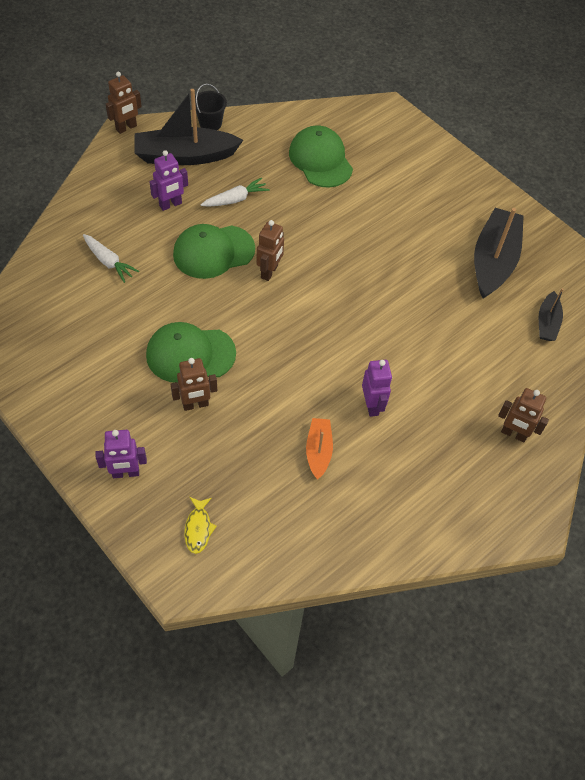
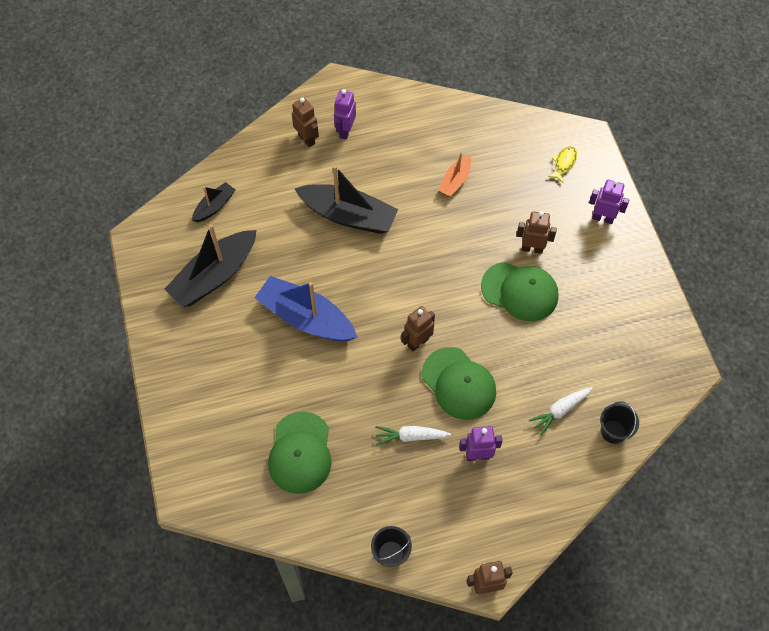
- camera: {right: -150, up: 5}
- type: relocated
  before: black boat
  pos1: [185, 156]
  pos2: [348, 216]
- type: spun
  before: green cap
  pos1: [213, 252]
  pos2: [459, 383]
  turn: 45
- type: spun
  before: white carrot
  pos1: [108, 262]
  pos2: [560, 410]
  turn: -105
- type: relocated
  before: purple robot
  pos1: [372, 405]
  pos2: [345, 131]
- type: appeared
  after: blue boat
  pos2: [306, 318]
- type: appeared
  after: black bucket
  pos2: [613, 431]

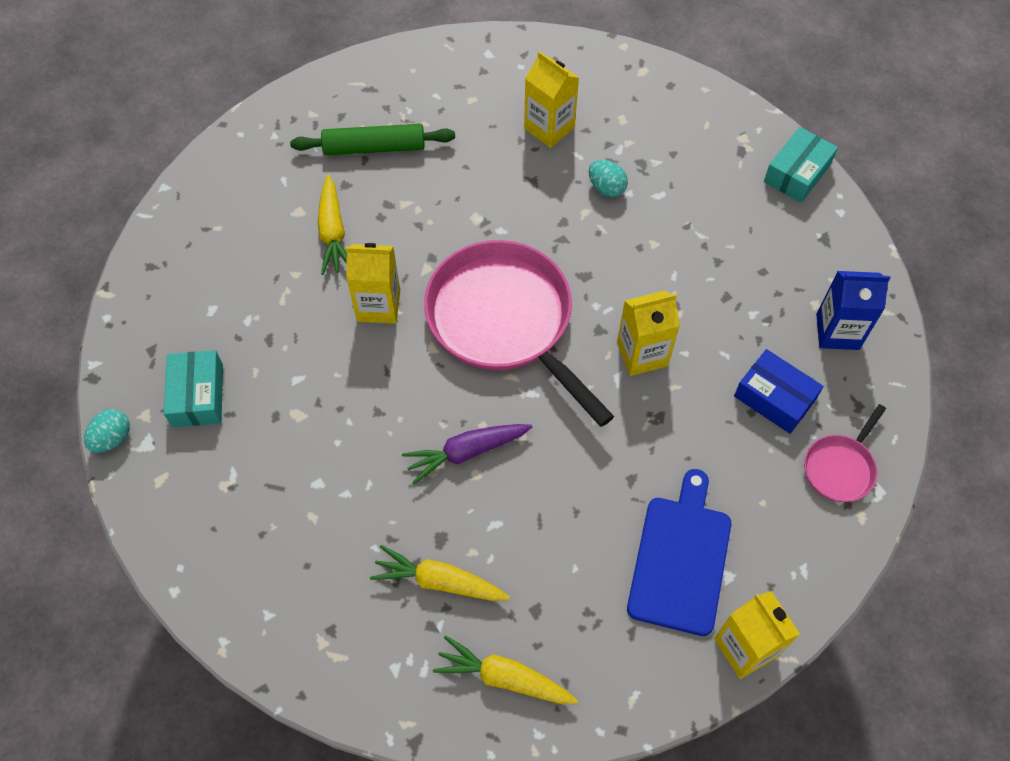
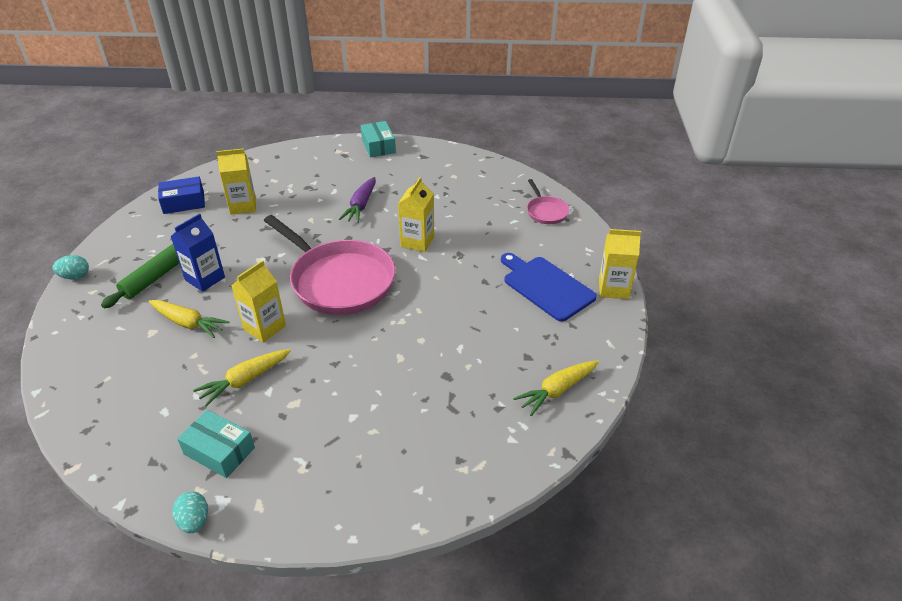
- camera: {right: -55, up: -20}
- type: relocated
  before: turquoise egg
  pos1: [606, 188]
  pos2: [75, 276]
- type: spun
  before: pink pan
  pos1: [505, 321]
  pos2: [339, 281]
  turn: -135
- type: relocated
  before: blue carton
  pos1: [837, 331]
  pos2: [205, 279]
- type: relocated
  before: blue box
  pos1: [774, 398]
  pos2: [184, 202]
- type: relocated
  before: purple carrot
  pos1: [466, 452]
  pos2: [361, 206]
- type: relocated
  before: yellow carrot
  pos1: [438, 581]
  pos2: [244, 381]

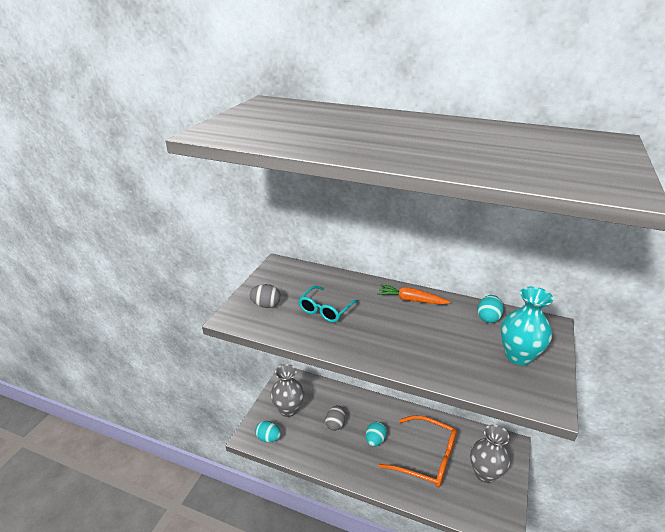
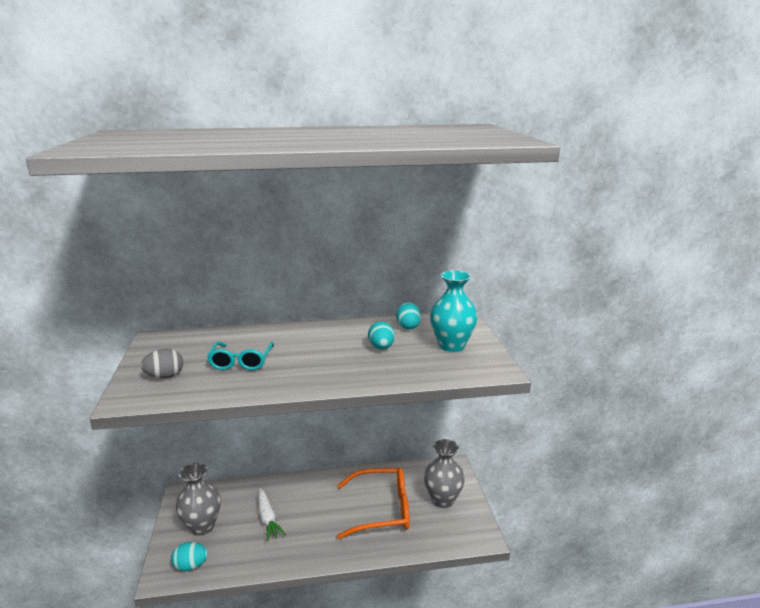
- camera: {right: -30, up: -10}
- type: missing
  before: orange carrot
  pos1: [411, 300]
- type: exchanged
  before: grey egg
  after: white carrot
  pos1: [335, 424]
  pos2: [268, 518]
- type: relocated
  before: turquoise egg
  pos1: [375, 440]
  pos2: [381, 348]

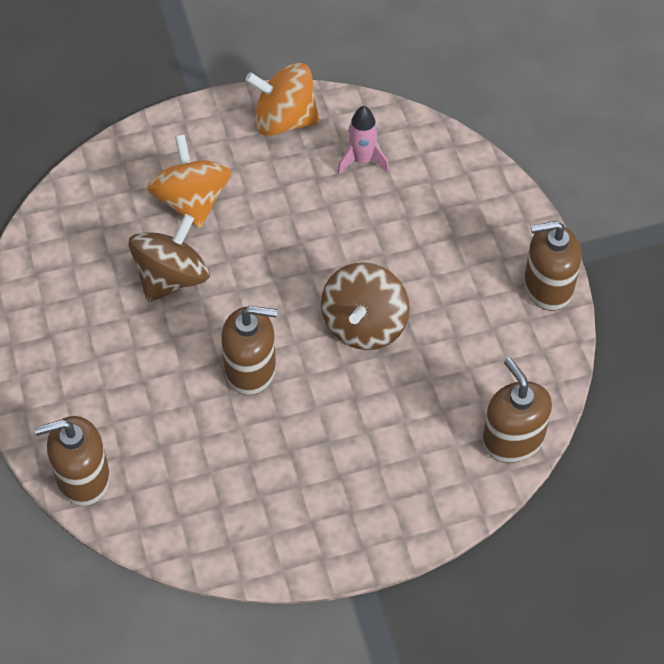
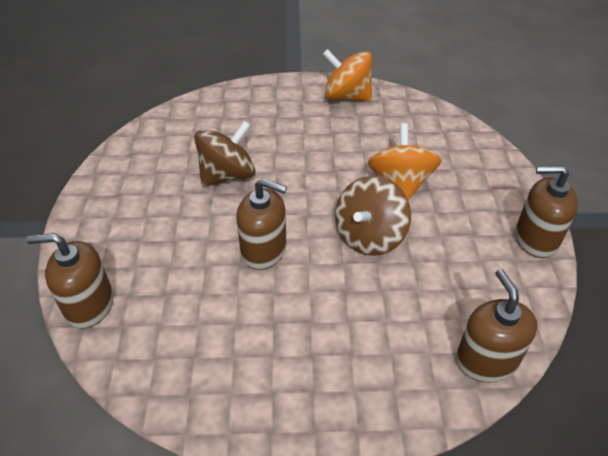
- camera: {right: 15, up: -10}
- type: missing
  before: pink rocket
  pos1: [362, 160]
- type: relocated
  before: orange spinning top
  pos1: [192, 202]
  pos2: [400, 184]

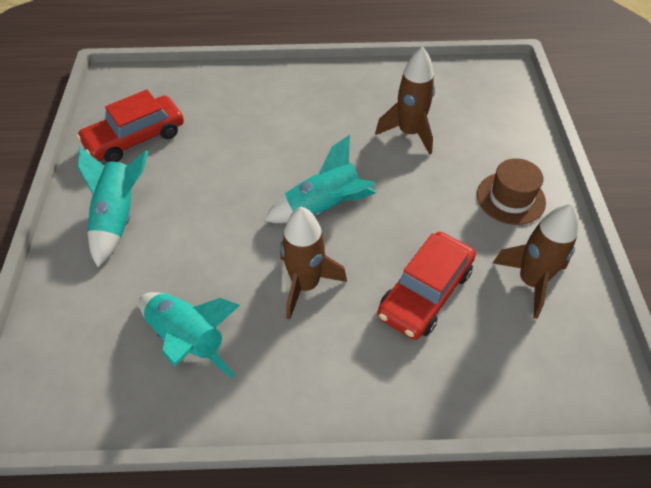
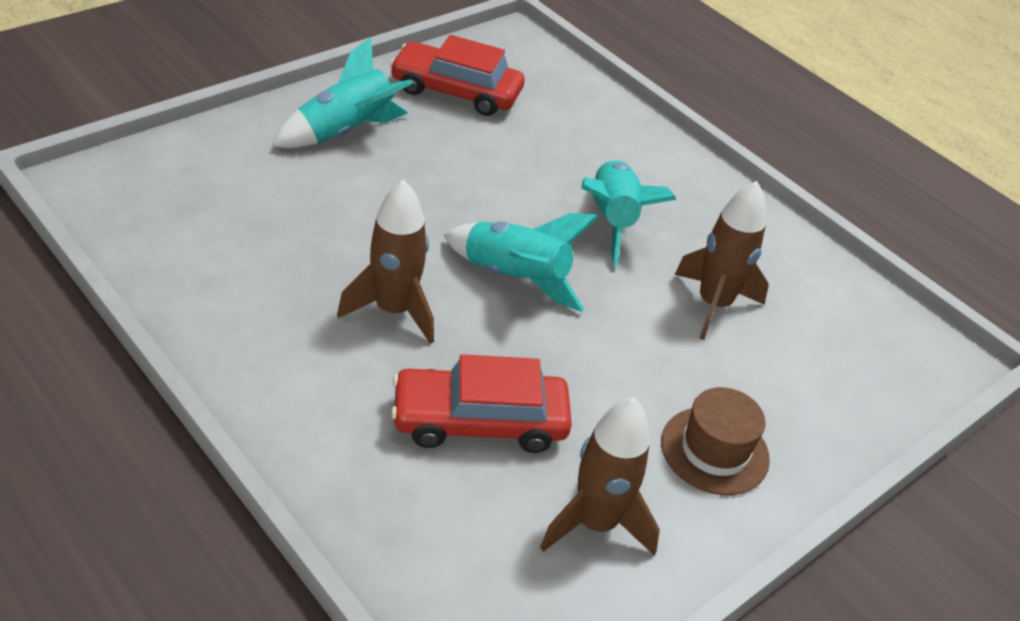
- camera: {right: 45, up: -10}
- type: relocated
  before: turquoise rocket
  pos1: [188, 339]
  pos2: [612, 220]

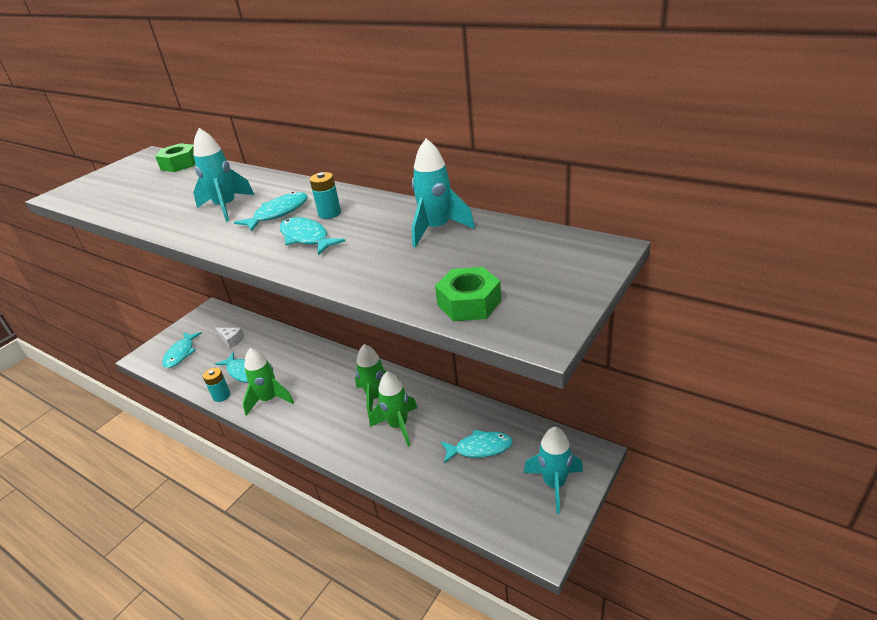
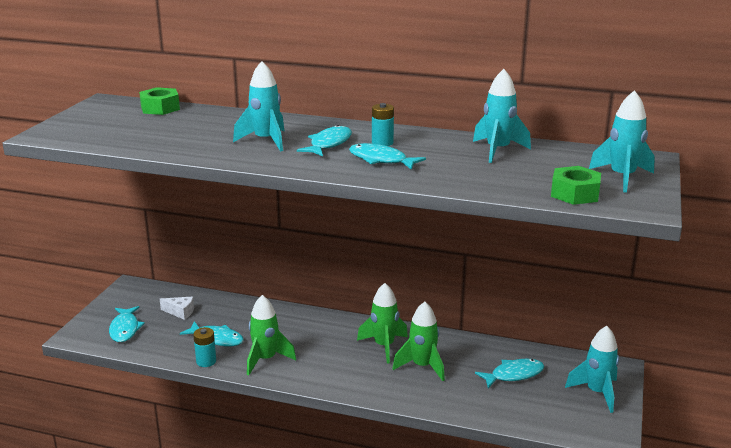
- camera: {right: -20, up: -10}
- type: appeared
  after: turquoise rocket
  pos2: [622, 177]

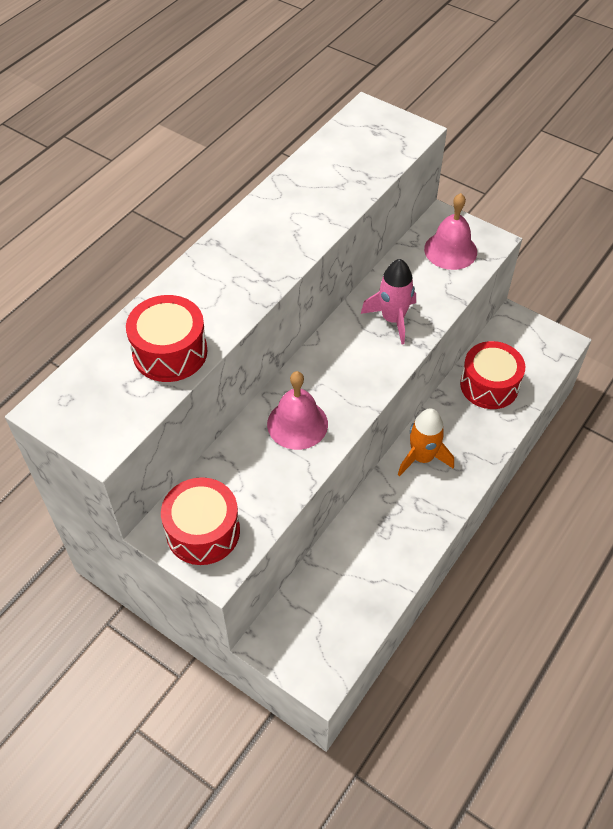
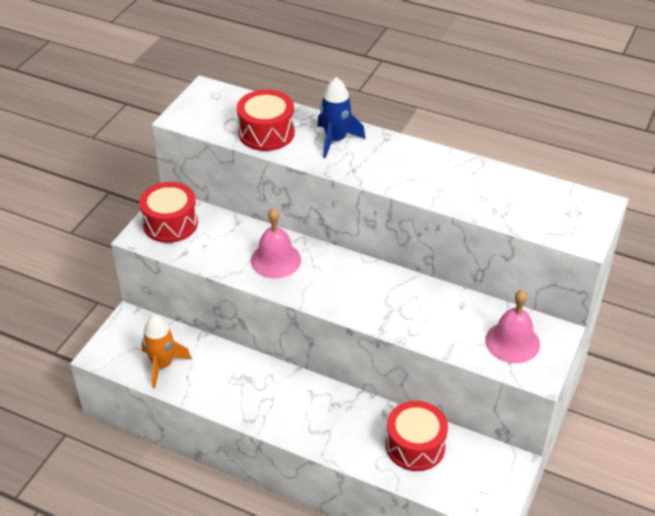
- camera: {right: 80, up: -10}
- type: missing
  before: pink rocket
  pos1: [393, 319]
- type: relocated
  before: orange rocket
  pos1: [422, 457]
  pos2: [162, 365]
- type: appeared
  after: blue rocket
  pos2: [335, 140]

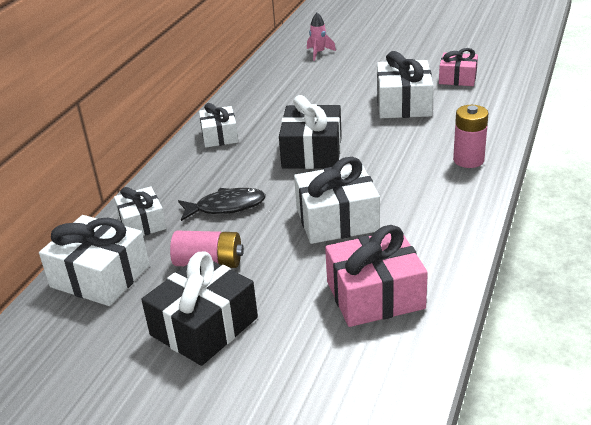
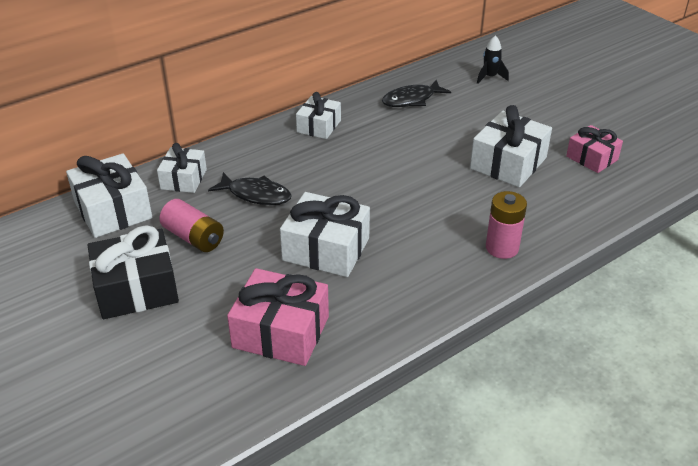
- camera: {right: 30, up: 5}
- type: colour
  before: pink rocket
  after: black rocket
  pos1: [319, 53]
  pos2: [490, 77]
- type: missing
  before: black gift
  pos1: [312, 152]
- type: appeared
  after: black fish
  pos2: [411, 100]

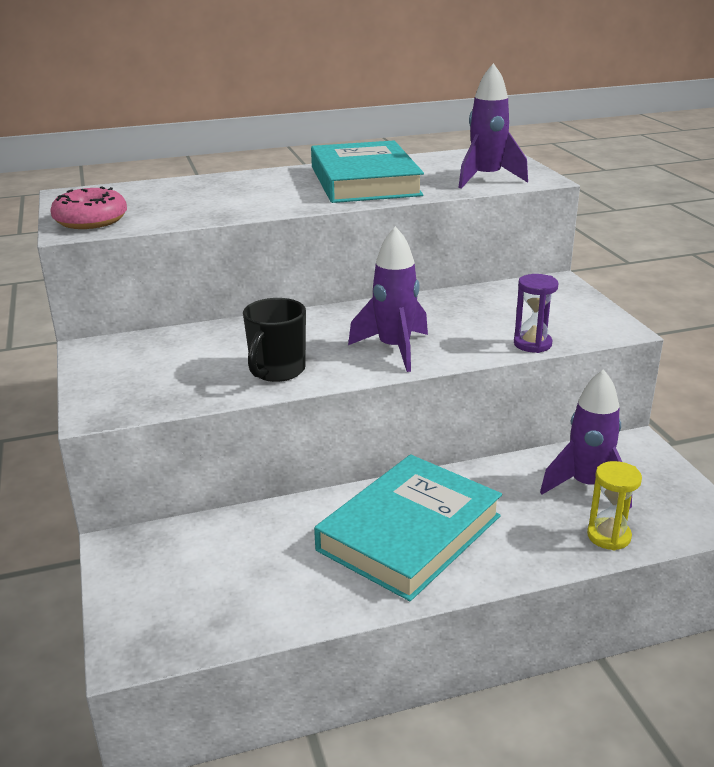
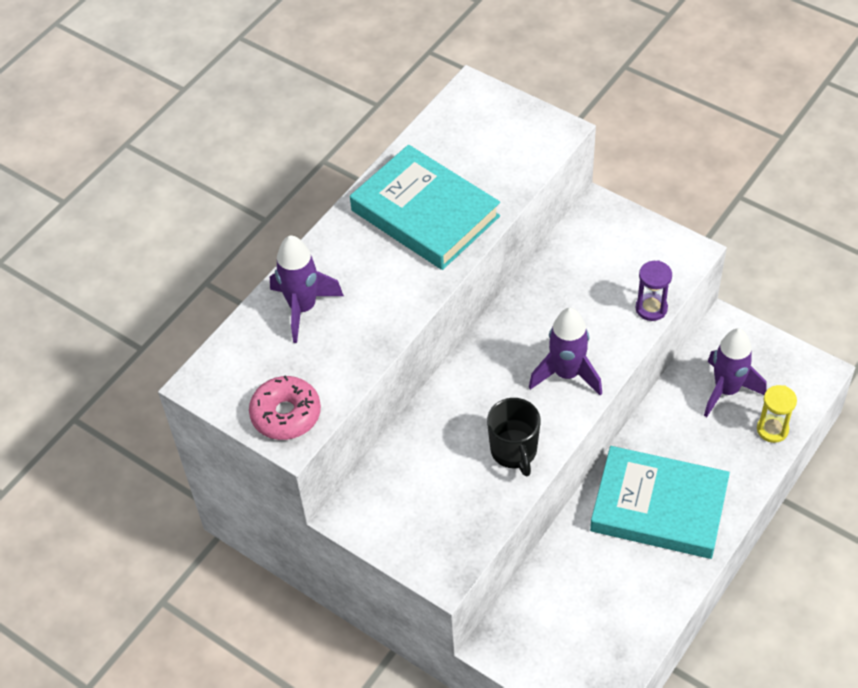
- camera: {right: -35, up: 25}
- type: relocated
  before: purple rocket
  pos1: [486, 179]
  pos2: [303, 308]
- type: spun
  before: turquoise book
  pos1: [409, 533]
  pos2: [659, 507]
  turn: -75

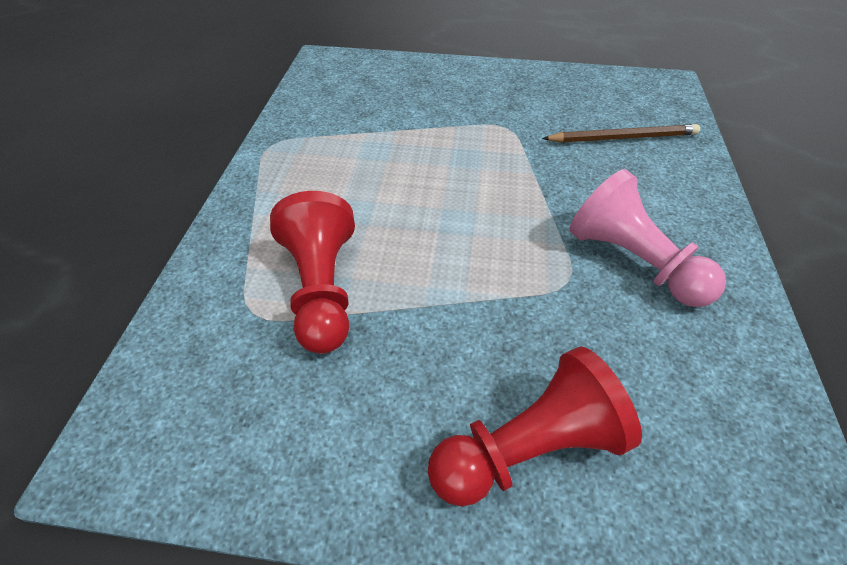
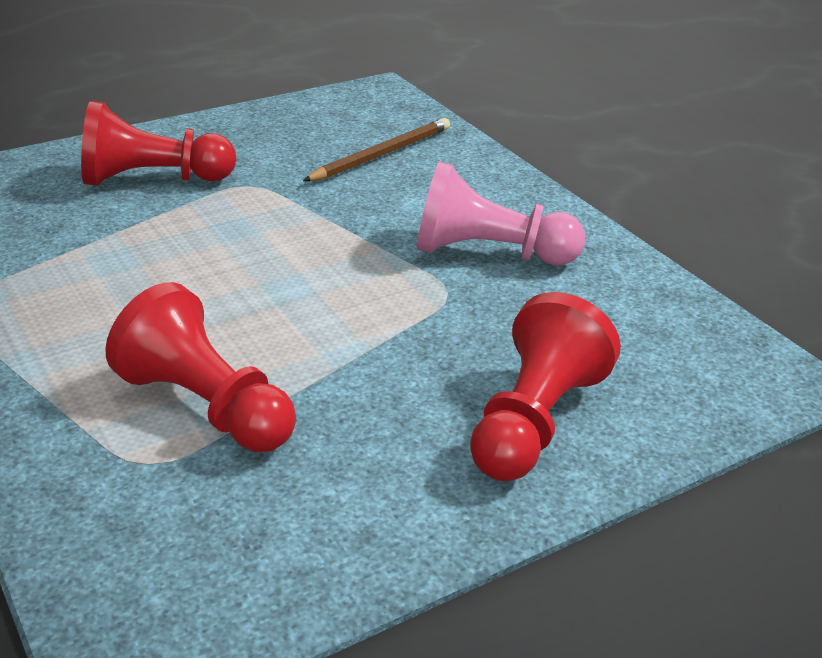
- camera: {right: -40, up: -15}
- type: appeared
  after: red pawn
  pos2: [152, 179]

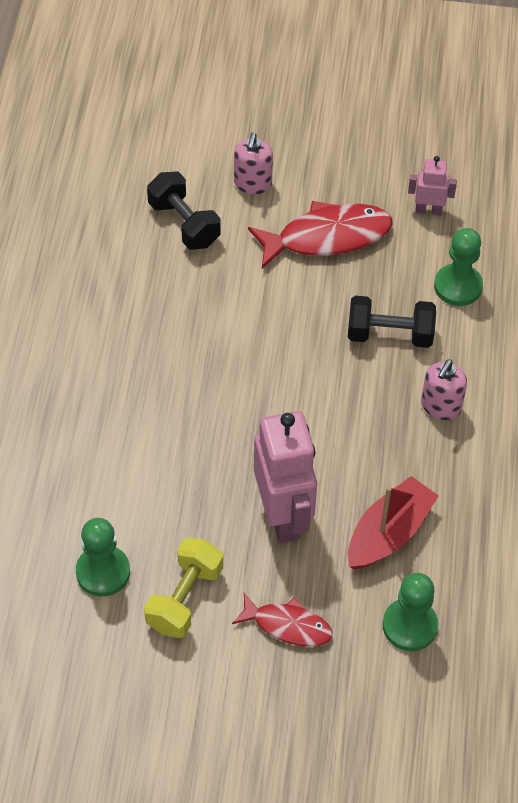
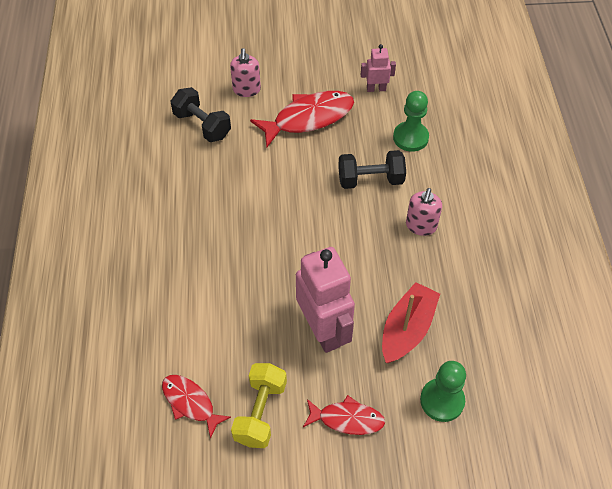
- camera: {right: -10, up: 0}
- type: exchanged
  before: green pawn
  after: red fish
  pos1: [103, 572]
  pos2: [190, 403]

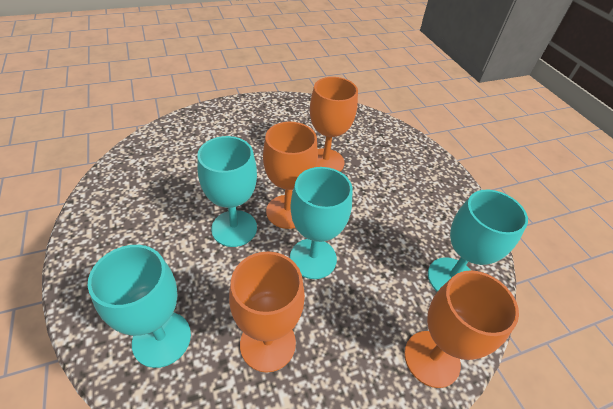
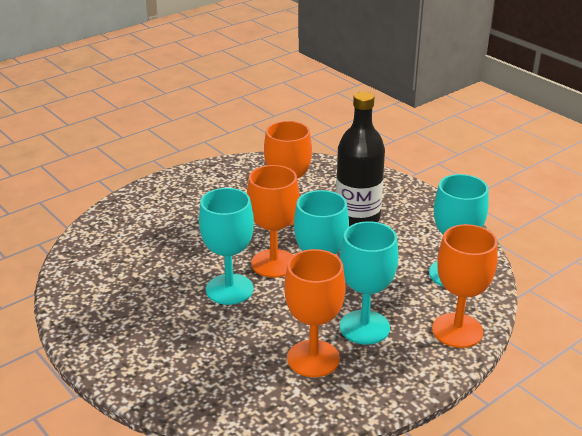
- camera: {right: -15, up: -15}
- type: relocated
  before: turquoise goblet
  pos1: [162, 339]
  pos2: [364, 327]
- type: appeared
  after: black bottle
  pos2: [357, 218]

